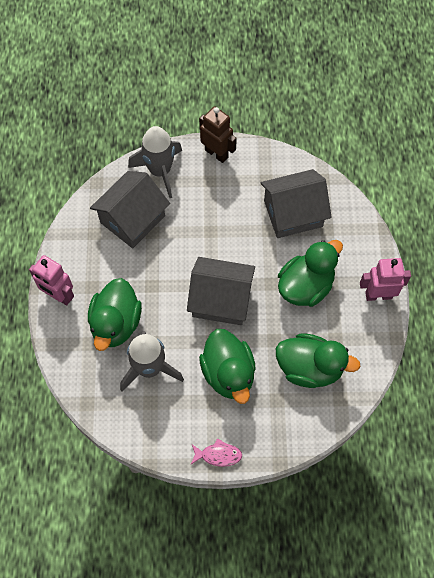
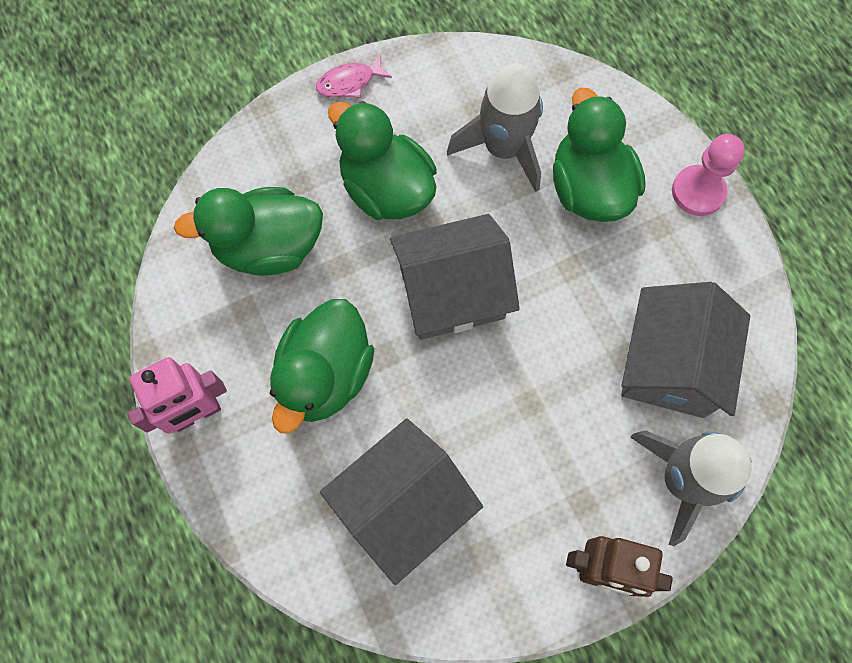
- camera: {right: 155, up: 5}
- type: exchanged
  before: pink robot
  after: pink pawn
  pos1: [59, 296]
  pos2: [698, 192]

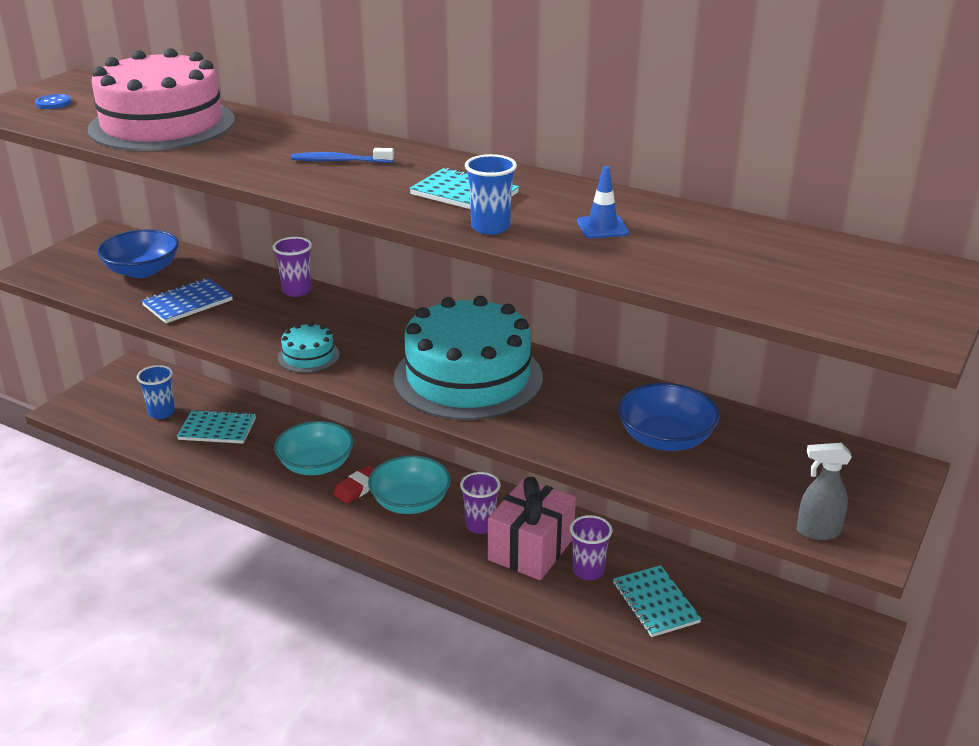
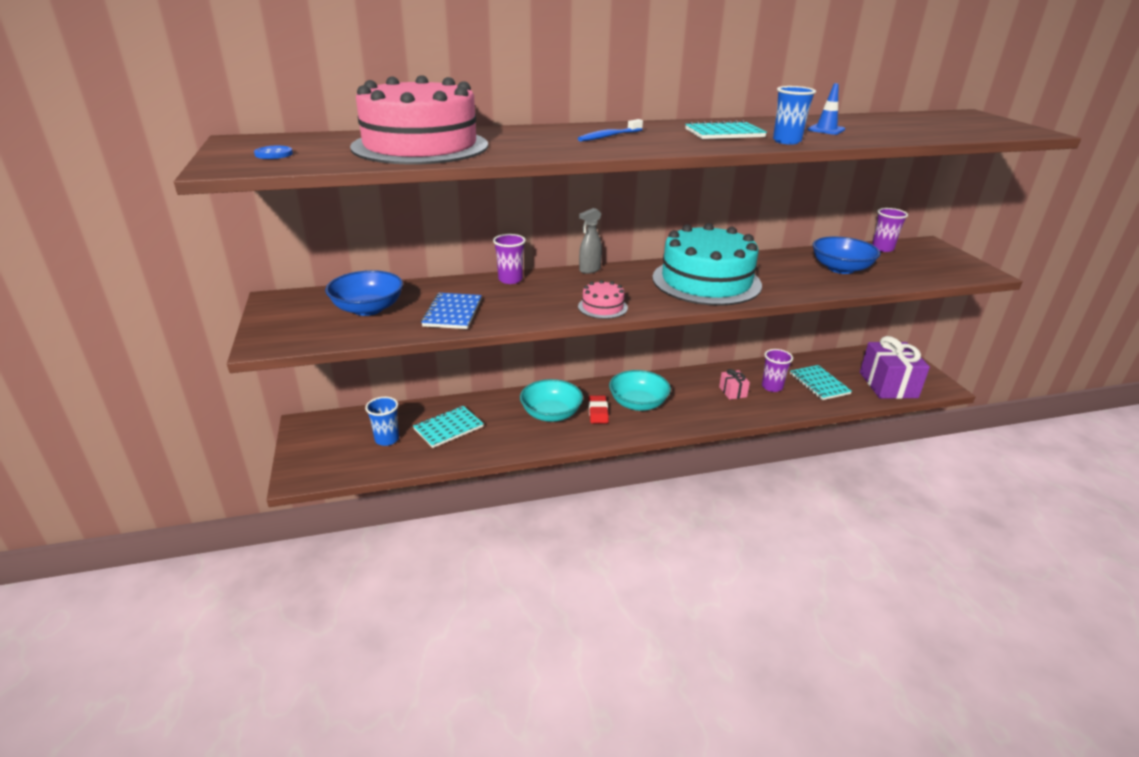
- camera: {right: -45, up: 0}
- type: colour
  before: turquoise cake
  after: pink cake
  pos1: [308, 356]
  pos2: [602, 307]
- type: relocated
  before: grey spray bottle
  pos1: [817, 532]
  pos2: [589, 270]
- type: relocated
  before: purple cup
  pos1: [480, 525]
  pos2: [882, 248]
- type: size
  before: pink gift
  pos1: [531, 549]
  pos2: [732, 392]
  scale: 0.48
- type: spun
  before: turquoise notebook
  pos1: [655, 603]
  pos2: [819, 384]
  turn: 45
- type: appeared
  after: purple gift
  pos2: [888, 385]

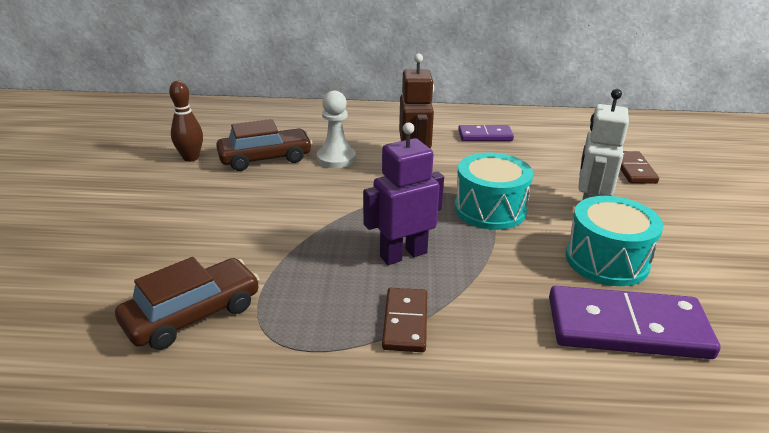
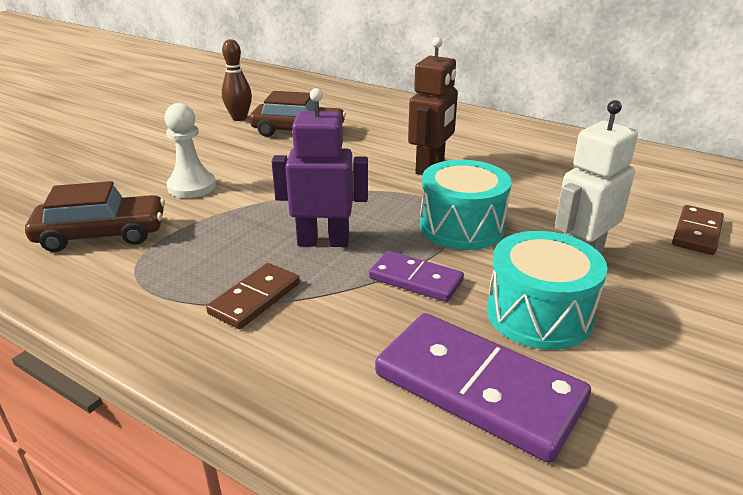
- camera: {right: 30, up: 0}
- type: relocated
  before: white pawn
  pos1: [336, 158]
  pos2: [192, 186]
- type: relocated
  before: purple domino
  pos1: [485, 135]
  pos2: [416, 279]

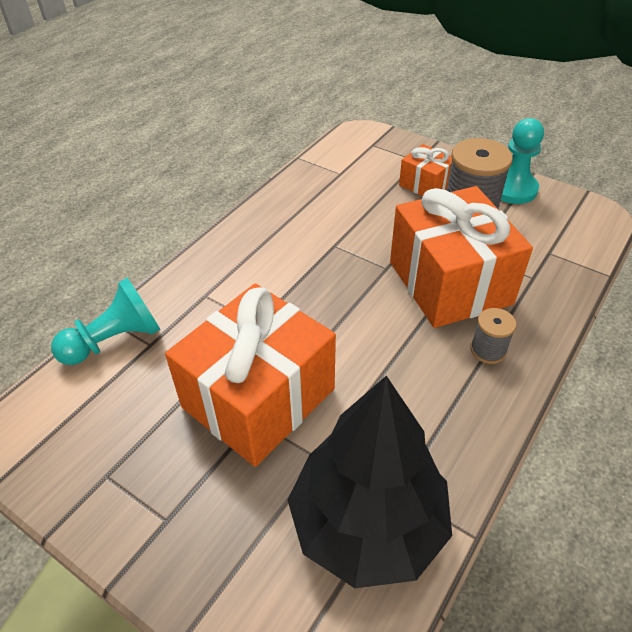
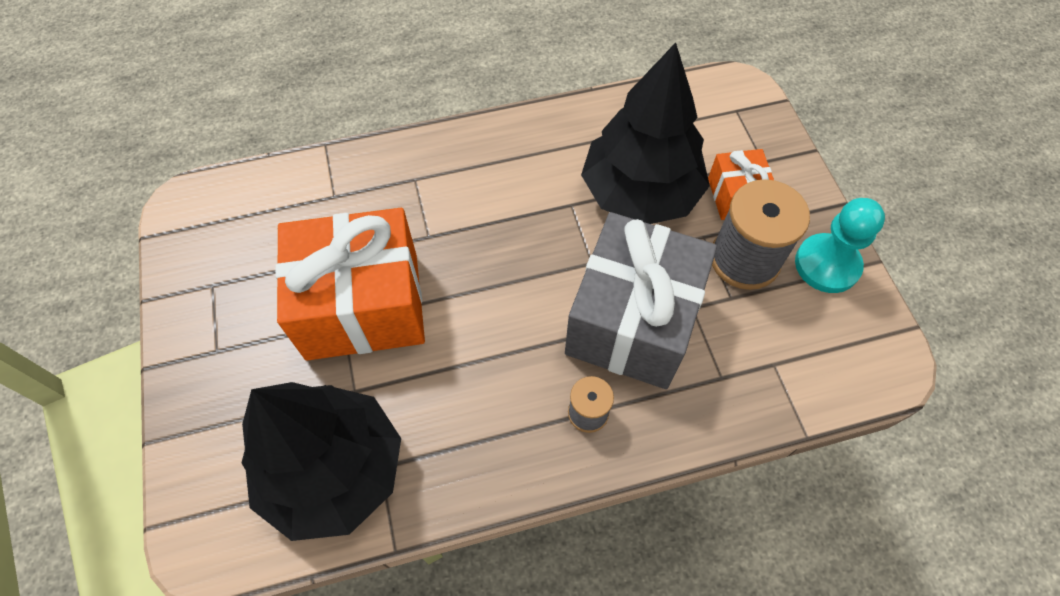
- camera: {right: 40, up: 15}
- type: colour
  before: orange gift
  after: grey gift
  pos1: [450, 283]
  pos2: [632, 321]
- type: missing
  before: turquoise pawn
  pos1: [115, 340]
- type: appeared
  after: black tree
  pos2: [640, 193]

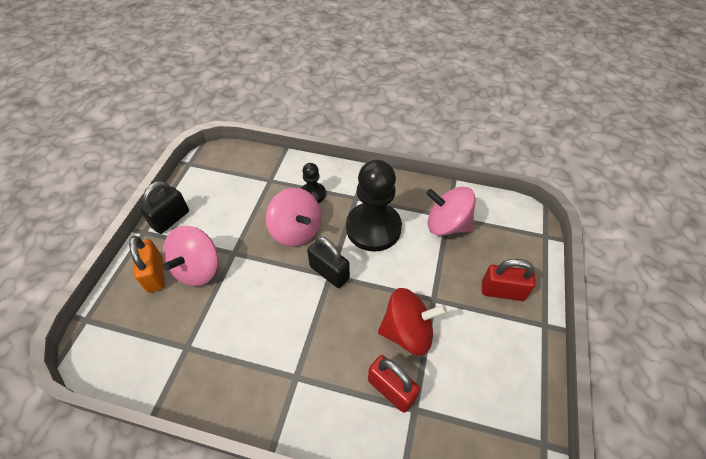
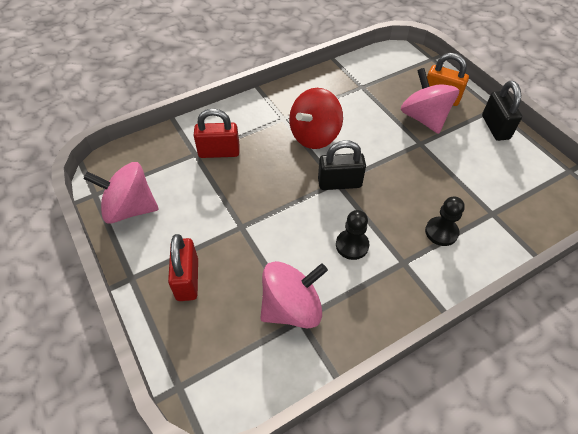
- camera: {right: 135, up: 0}
- type: size
  before: black pawn
  pos1: [373, 228]
  pos2: [352, 245]
  scale: 0.49
- type: relocated
  before: pink spinning top
  pos1: [296, 230]
  pos2: [130, 209]
- type: spun
  before: red padlock
  pos1: [502, 291]
  pos2: [187, 279]
  turn: -60
- type: relocated
  before: red spinning top
  pos1: [407, 331]
  pos2: [314, 136]

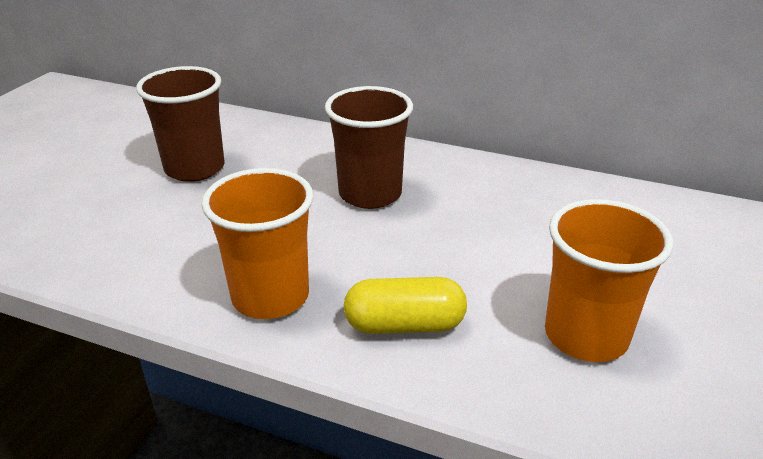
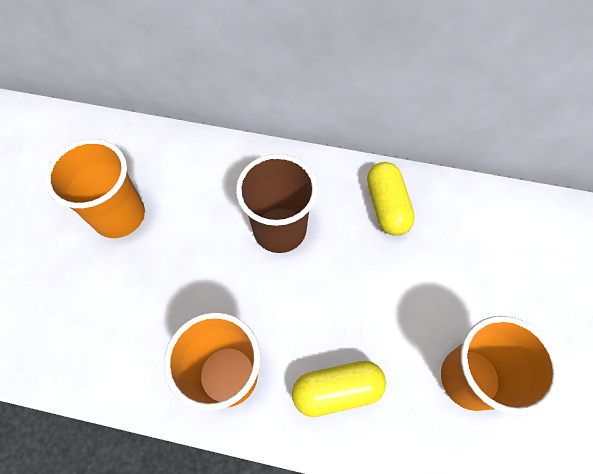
- camera: {right: -10, up: 30}
- type: colour
  before: brown cup
  after: orange cup
  pos1: [195, 168]
  pos2: [119, 216]
- type: appeared
  after: yellow capsule
  pos2: [386, 206]

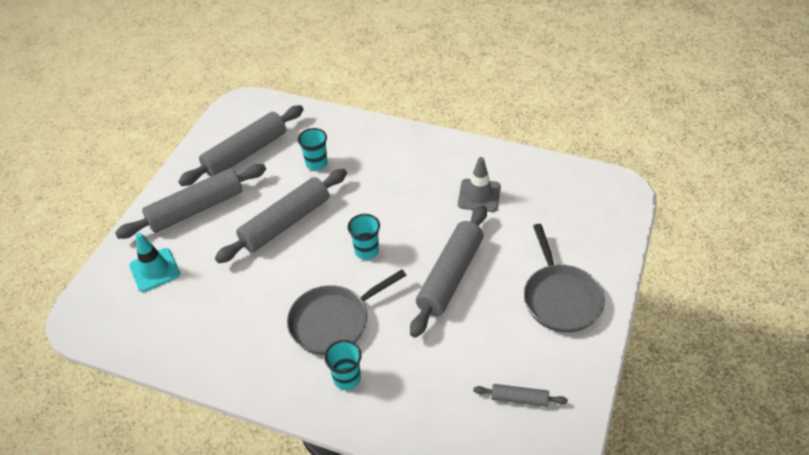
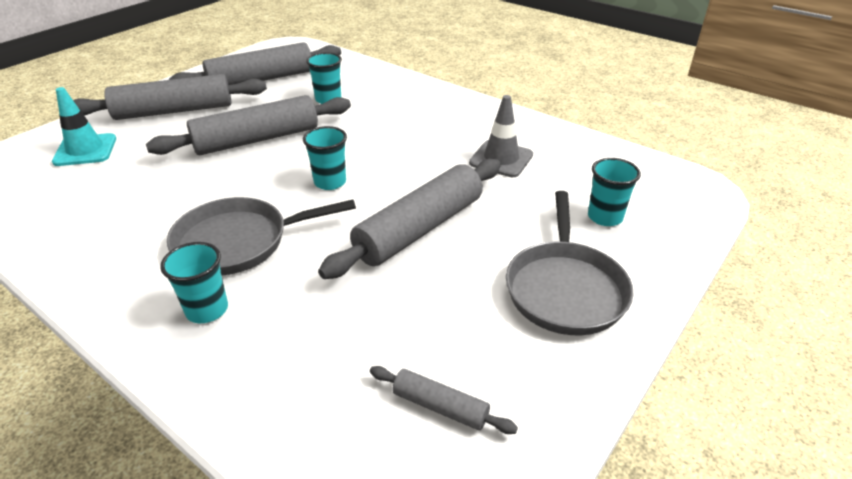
- camera: {right: 15, up: -10}
- type: appeared
  after: turquoise cup
  pos2: [605, 217]

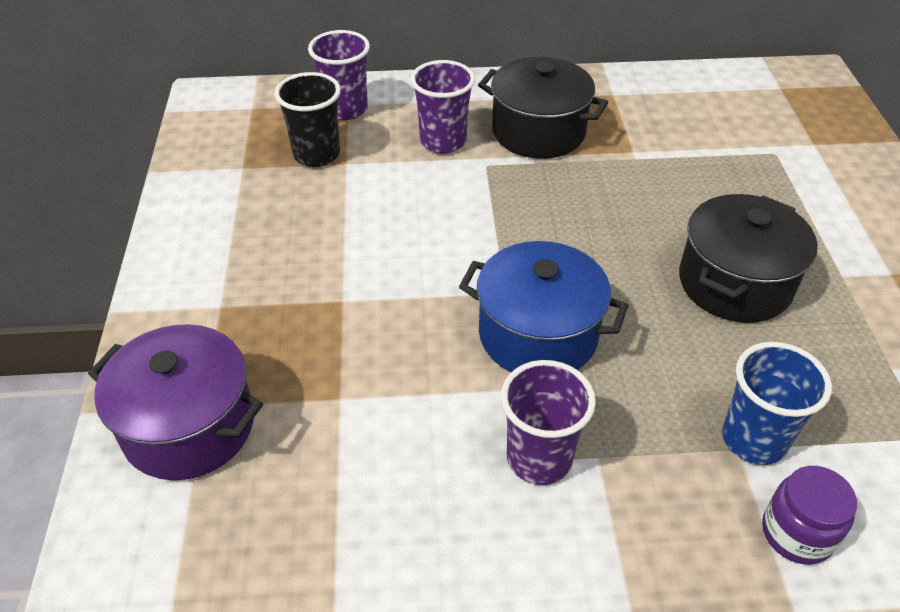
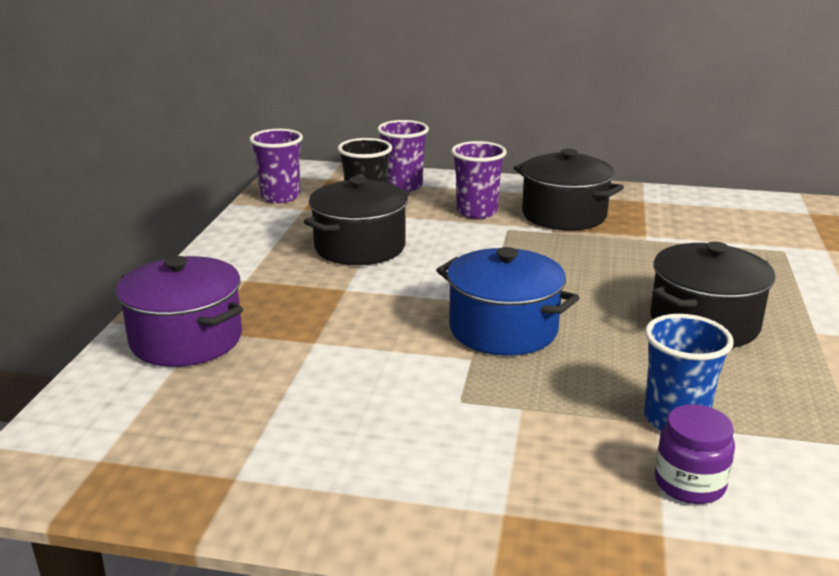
- camera: {right: 15, up: -20}
- type: relocated
  before: purple cup
  pos1: [539, 458]
  pos2: [280, 197]
- type: appeared
  after: black pot
  pos2: [360, 247]

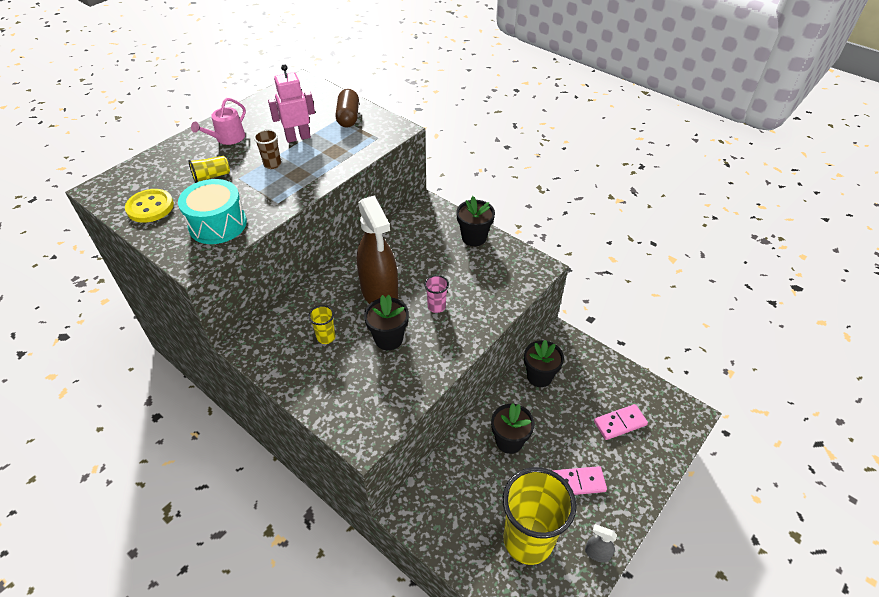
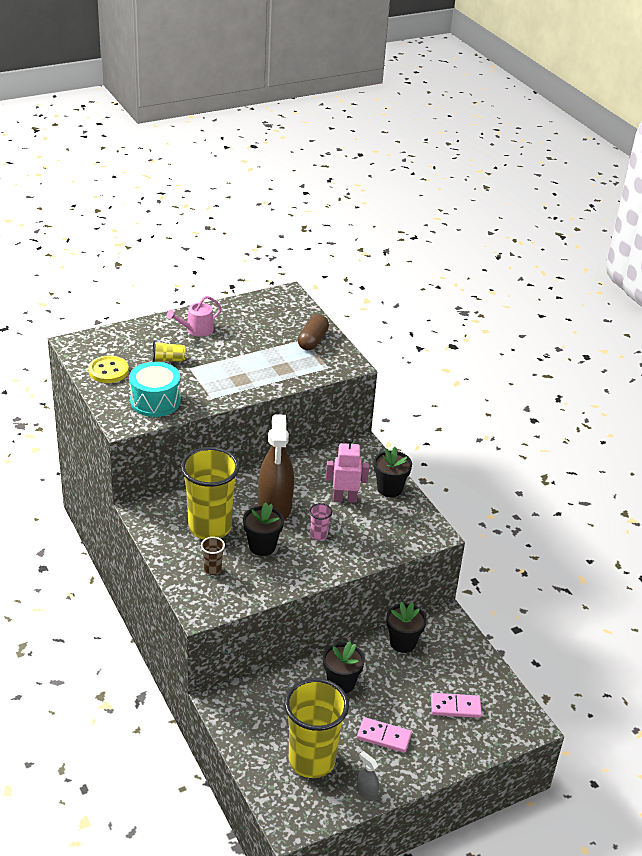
- camera: {right: 20, up: -10}
- type: relocated
  before: pink robot
  pos1: [298, 137]
  pos2: [345, 498]
- type: relocated
  before: brown cup
  pos1: [272, 164]
  pos2: [212, 569]
- type: size
  before: yellow cup
  pos1: [326, 337]
  pos2: [210, 527]
  scale: 2.47

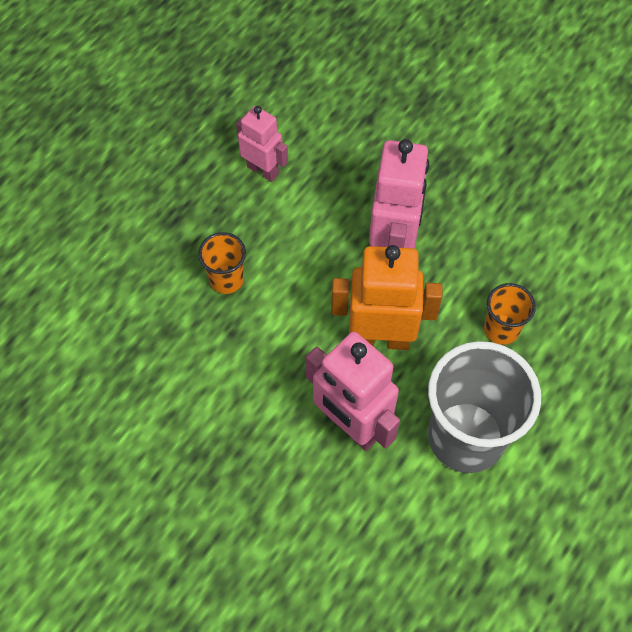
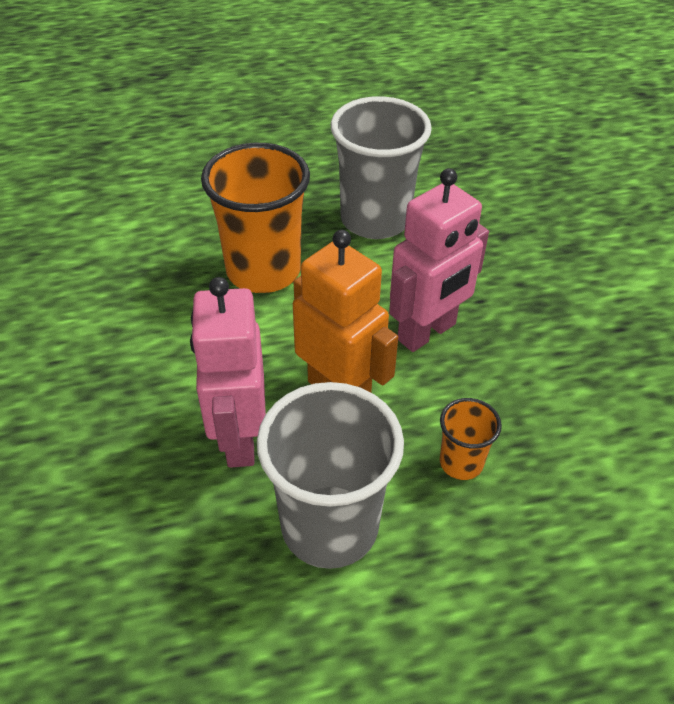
- camera: {right: 40, up: -15}
- type: exchanged
  before: pink robot
  after: grey cup
  pos1: [263, 170]
  pos2: [375, 220]
- type: size
  before: orange cup
  pos1: [226, 279]
  pos2: [263, 270]
  scale: 2.06

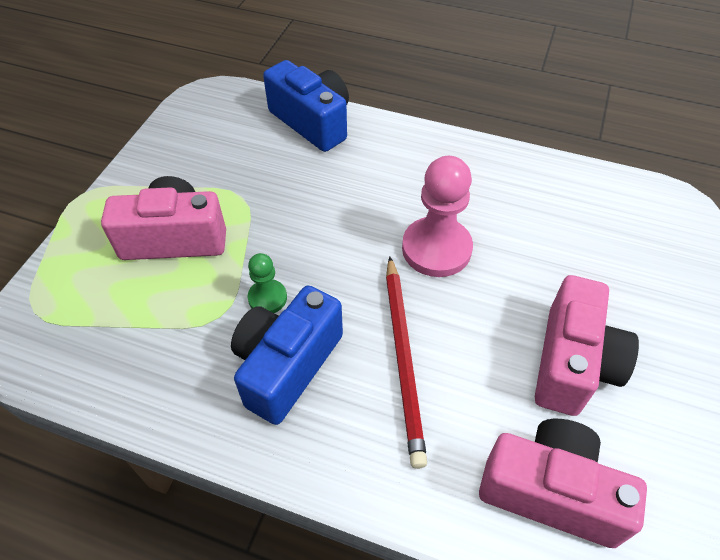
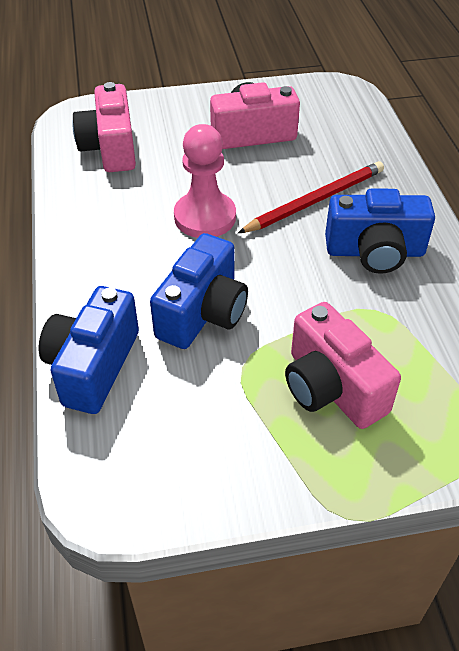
- camera: {right: -120, up: -5}
- type: missing
  before: green pawn
  pos1: [267, 298]
- type: relocated
  before: pink camera
  pos1: [550, 491]
  pos2: [110, 148]
- type: appeared
  after: blue camera
  pos2: [203, 313]

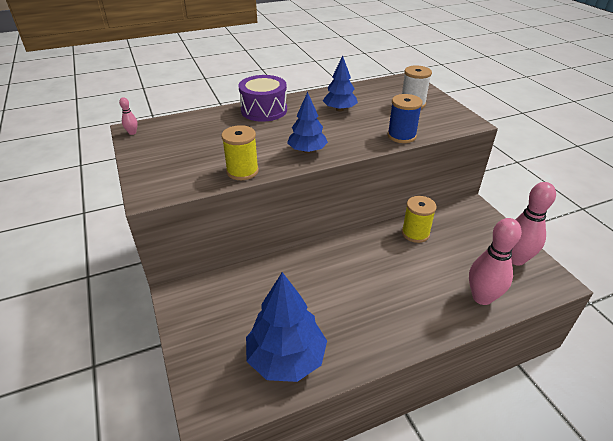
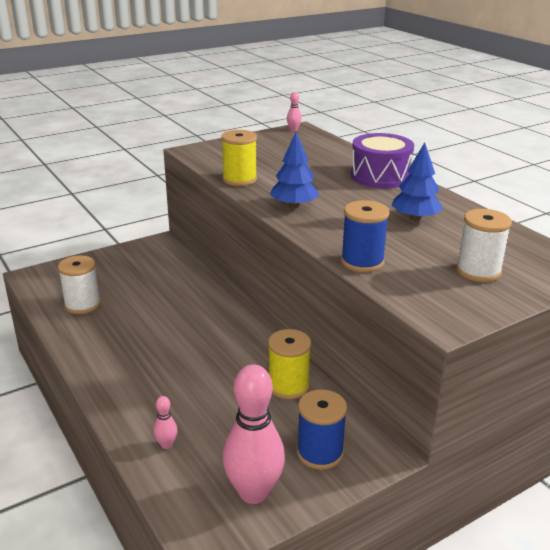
- camera: {right: 80, up: -10}
- type: size
  before: pink bowling pin
  pos1: [482, 297]
  pos2: [166, 444]
  scale: 0.42
- type: exchanged
  before: blue tree
  after: white spool
  pos1: [286, 358]
  pos2: [82, 305]
- type: appeared
  after: blue spool
  pos2: [320, 453]

